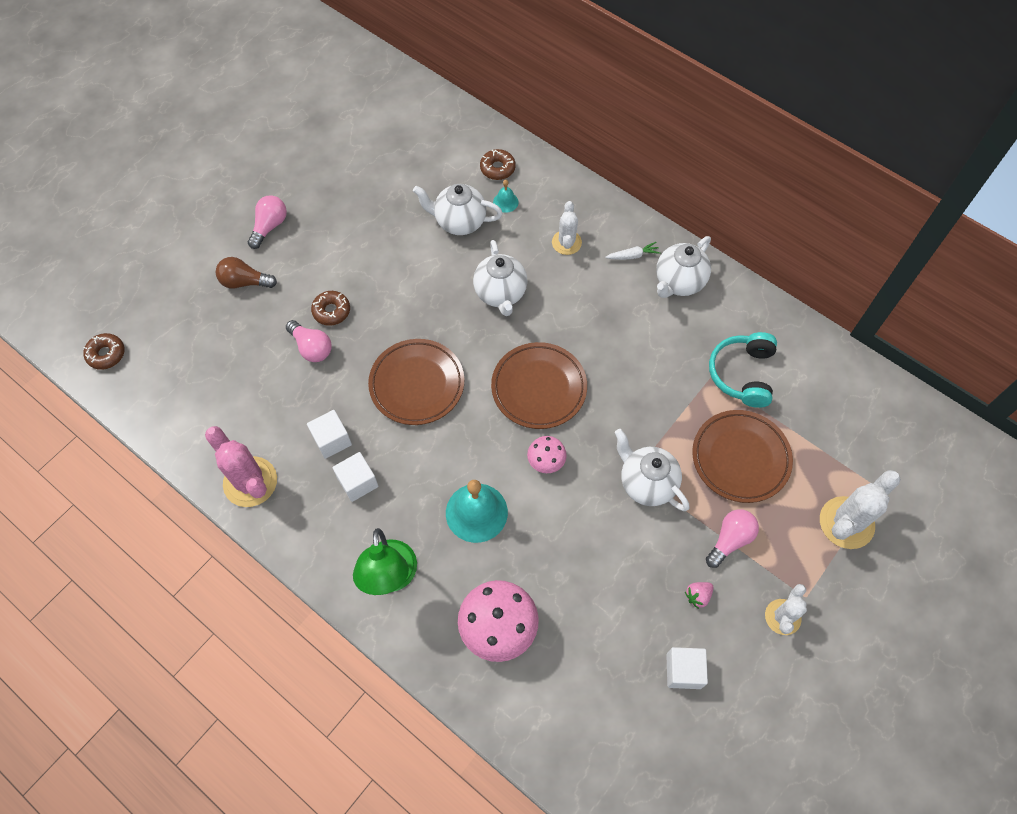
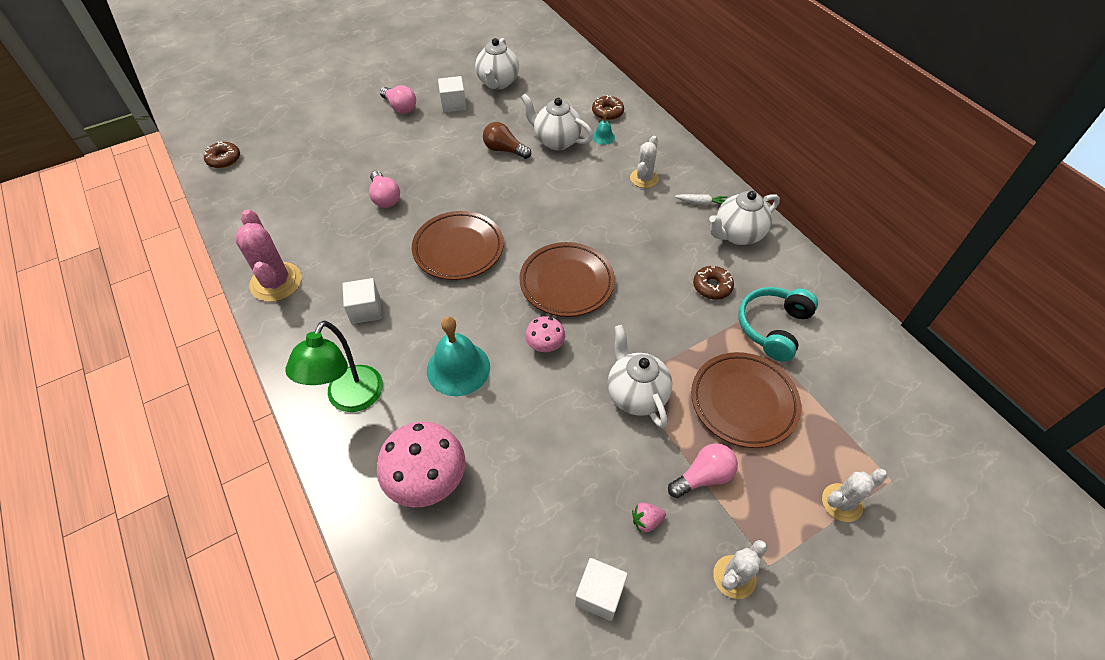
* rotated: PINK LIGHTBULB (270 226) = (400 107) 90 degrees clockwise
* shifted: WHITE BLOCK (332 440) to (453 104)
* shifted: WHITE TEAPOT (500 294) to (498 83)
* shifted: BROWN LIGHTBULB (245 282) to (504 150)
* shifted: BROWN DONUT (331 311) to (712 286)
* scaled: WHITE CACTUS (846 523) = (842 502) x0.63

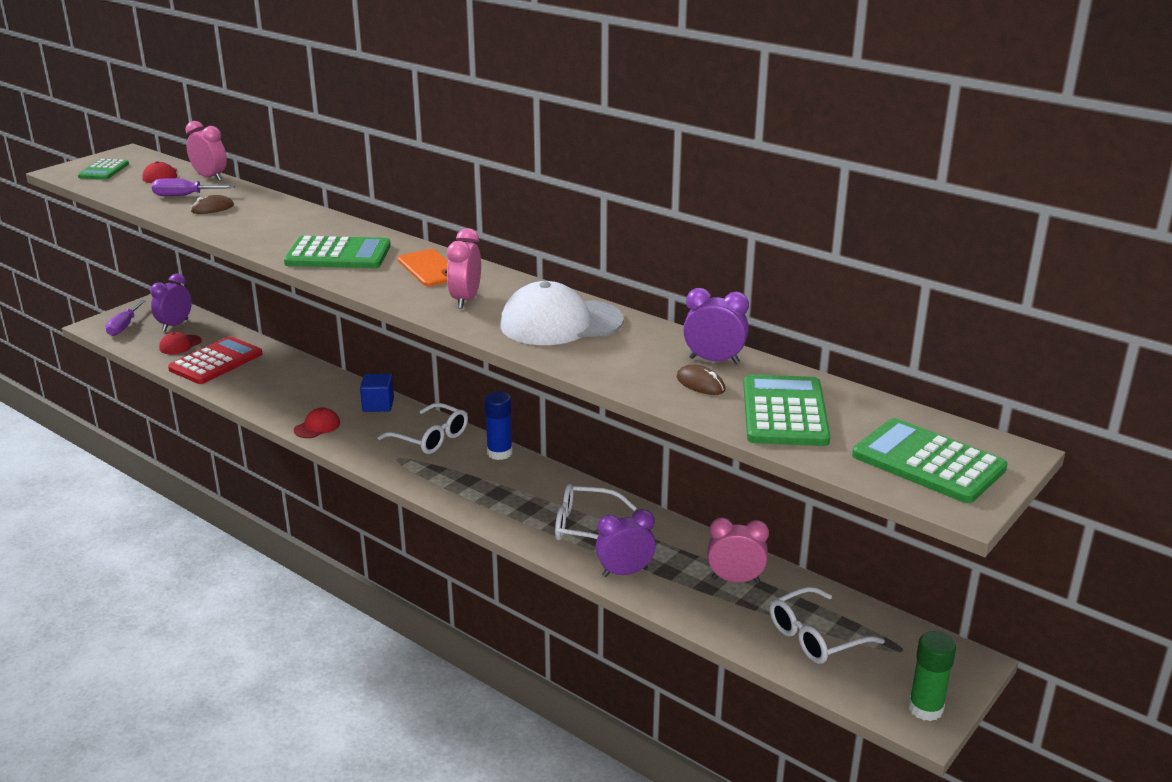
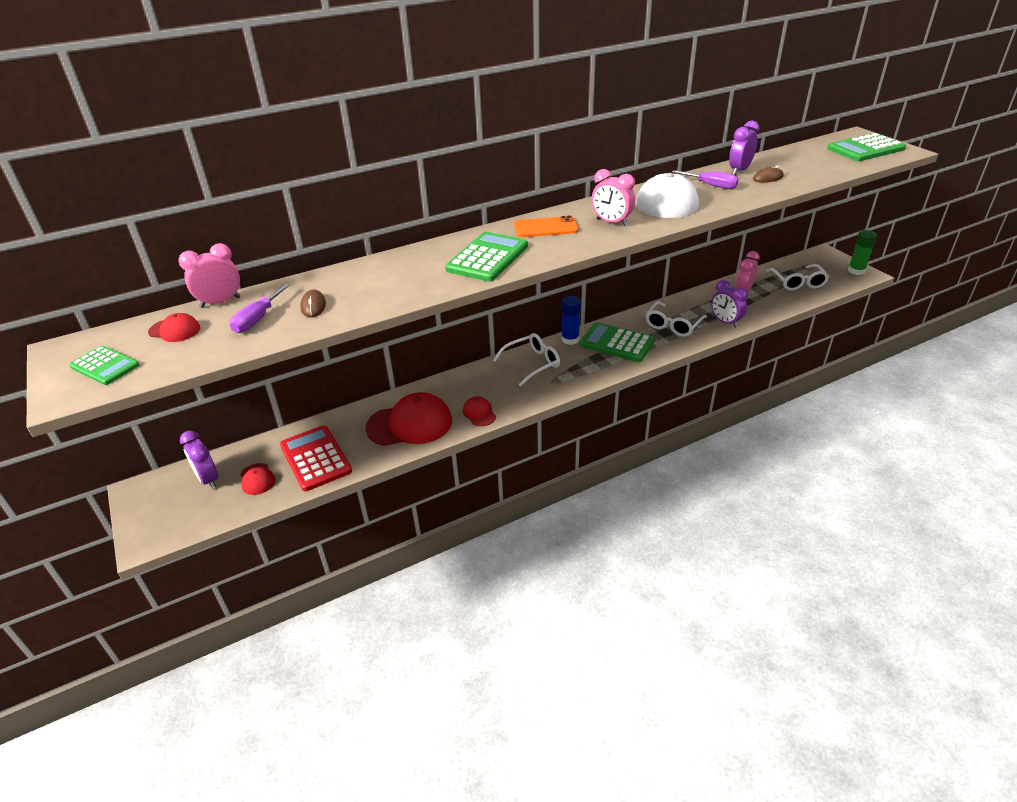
* new: RED PEAKED CAP (410 424)
* shifted: EMERALD ADDING MACHINE (784 412) to (616 343)
* shifted: VIOLET FLAT SCREWDRIVER (124 326) to (711 186)
* rotated: VIOLET BEDSIDE CLOCK (625 572) = (725 322) 45 degrees counterclockwise
* gone: COBALT BLOCK (378 405)

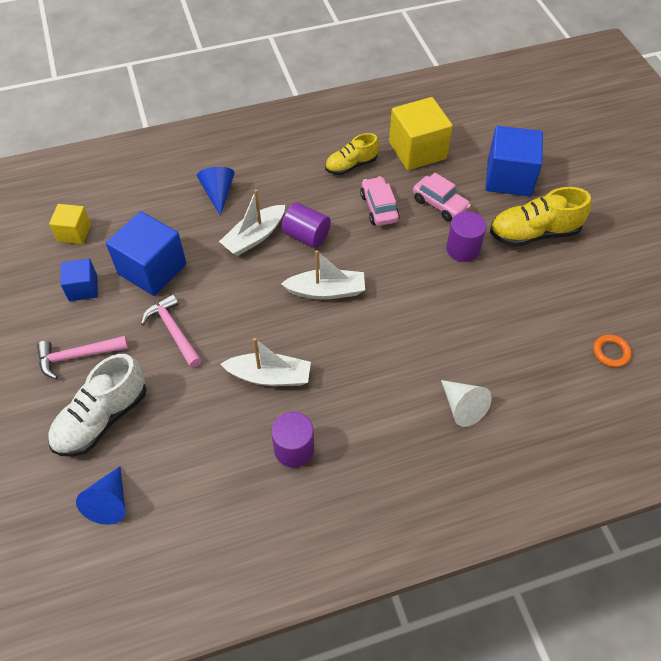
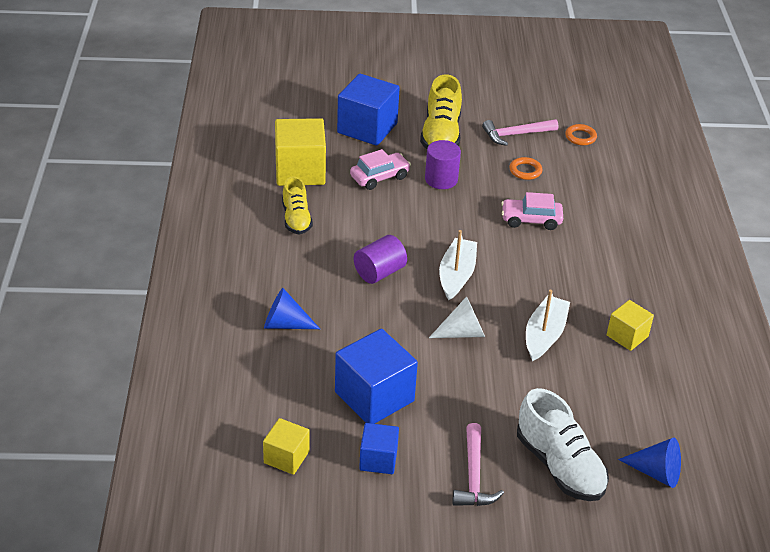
* shifted: WHITE SOLID CONE (462 407) to (463 332)
* shifted: PINK HAMMER (173 331) to (515 134)
* shifted: PINK AUTOMOBILE (379 207) to (531 220)
* new: ORANGE TORUS (525 171)
* swapped: VIOLET CYLINDER SHAPE (294 449) to BRIGHT YELLOW BLOCK (627 336)
* gone: WHITE TOY BOAT (254 237)

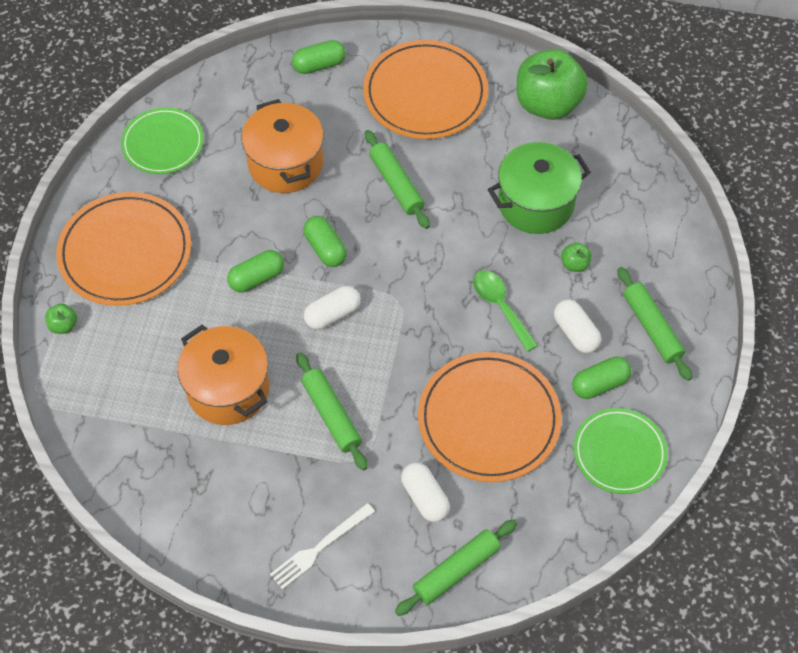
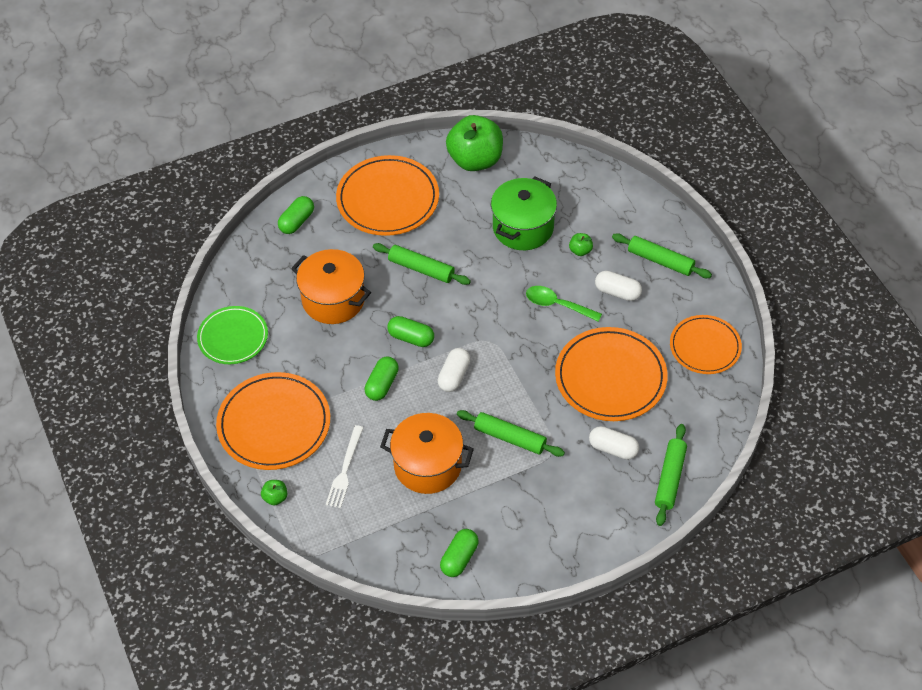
* shifted: WHITE DINNER FORK (320 547) to (345 470)
* shifted: EMERALD CAPSULE (600 384) to (459 558)
* repainted: EMERALD FLAT DISH (619 452) to ORANGE FLAT DISH (705 347)

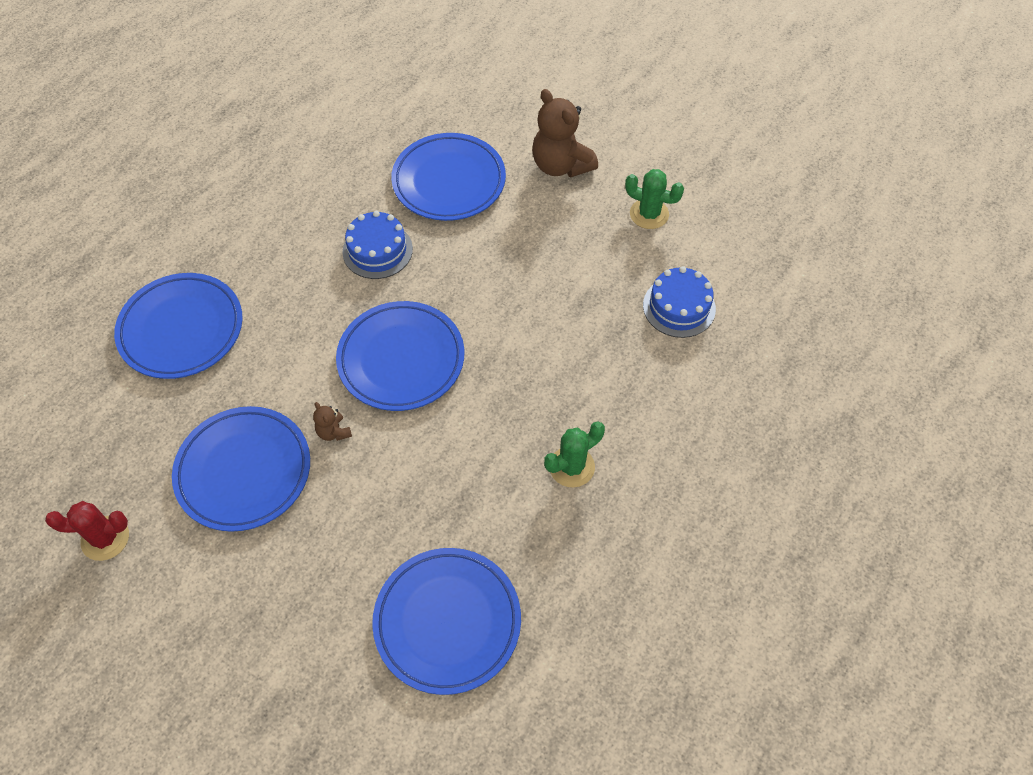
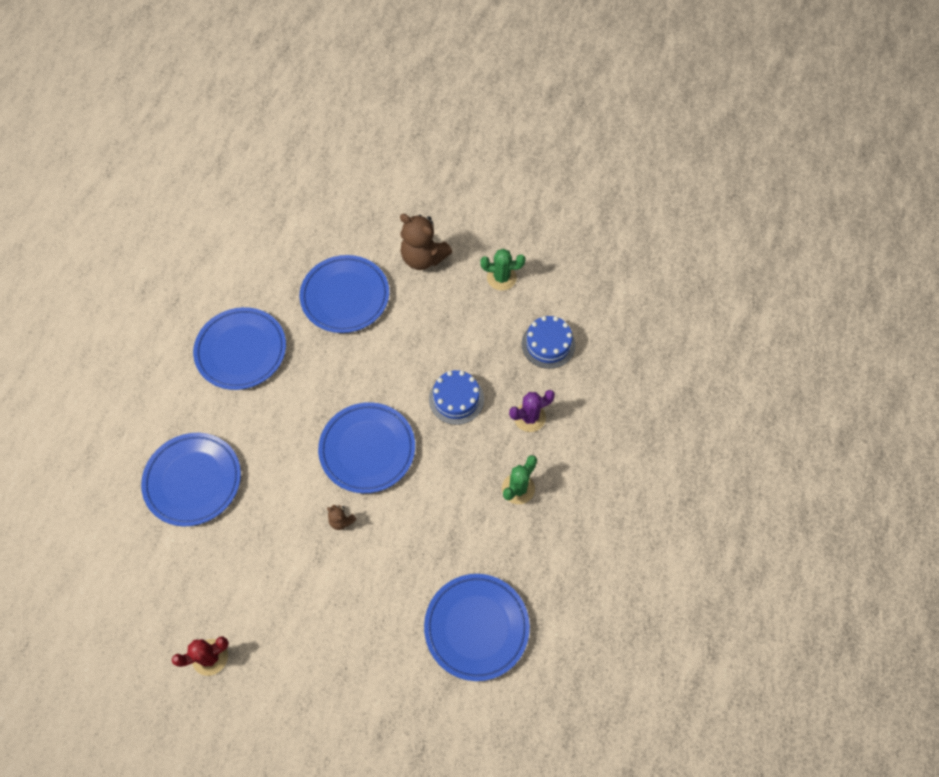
* shifted: COBALT FLAT DISH (244 471) to (241 351)
* shifted: COBALT LAYER CAKE (377 250) to (456 399)
* new: VIOLET CACTUS (529 417)

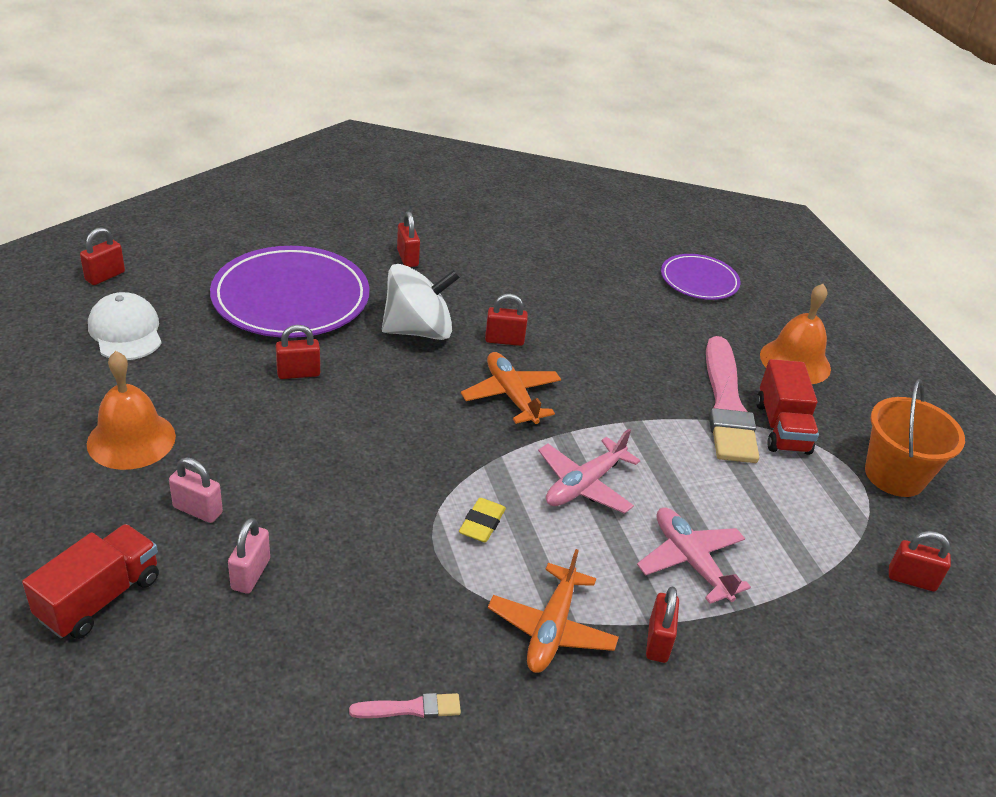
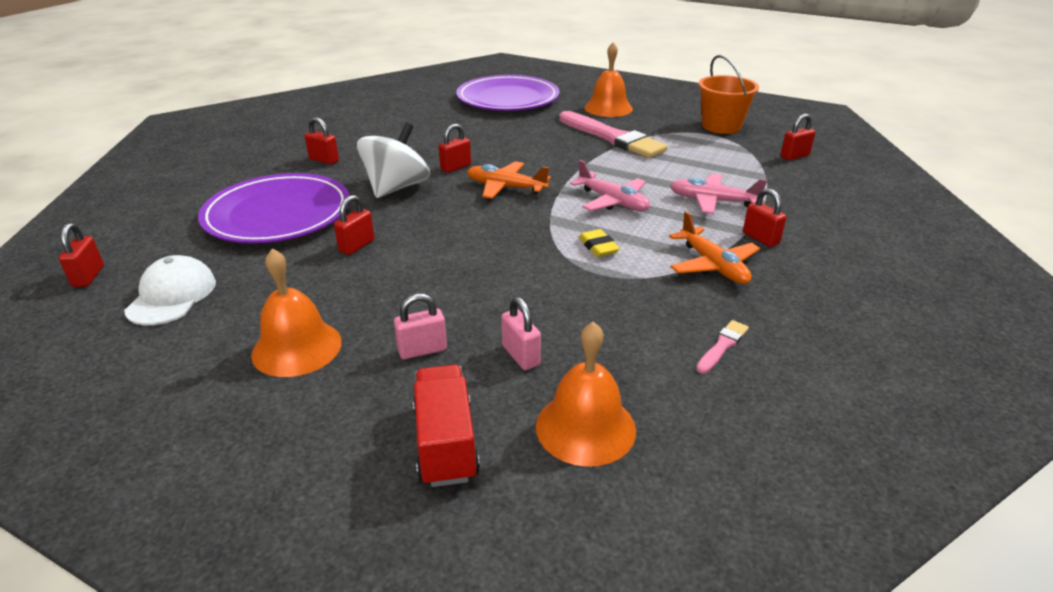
* rotated: WHITE PEAKED CAP (126 331) = (172 296) 75 degrees clockwise
* scaled: VIOLET FLAT DISH (699 280) = (508 99) x1.79
* new: ORANGE BELL (585 427)
* rotated: PINK TOY PLANE (584 485) = (613 202) 45 degrees counterclockwise
* gone: RED LORRY (781 427)

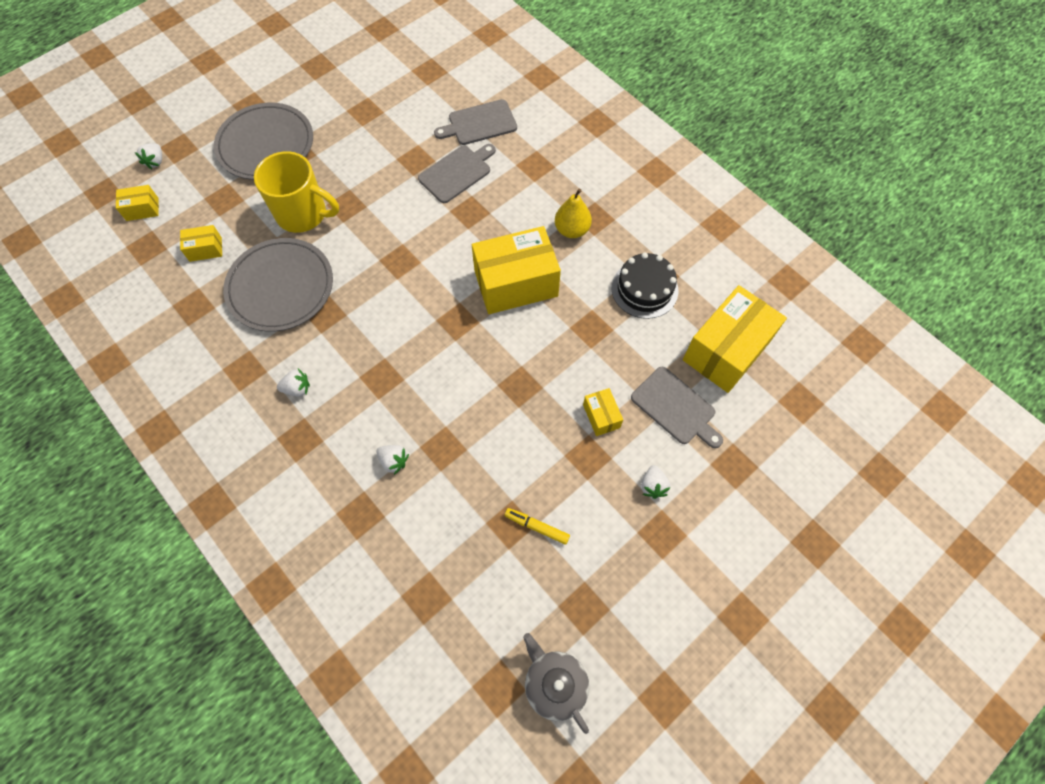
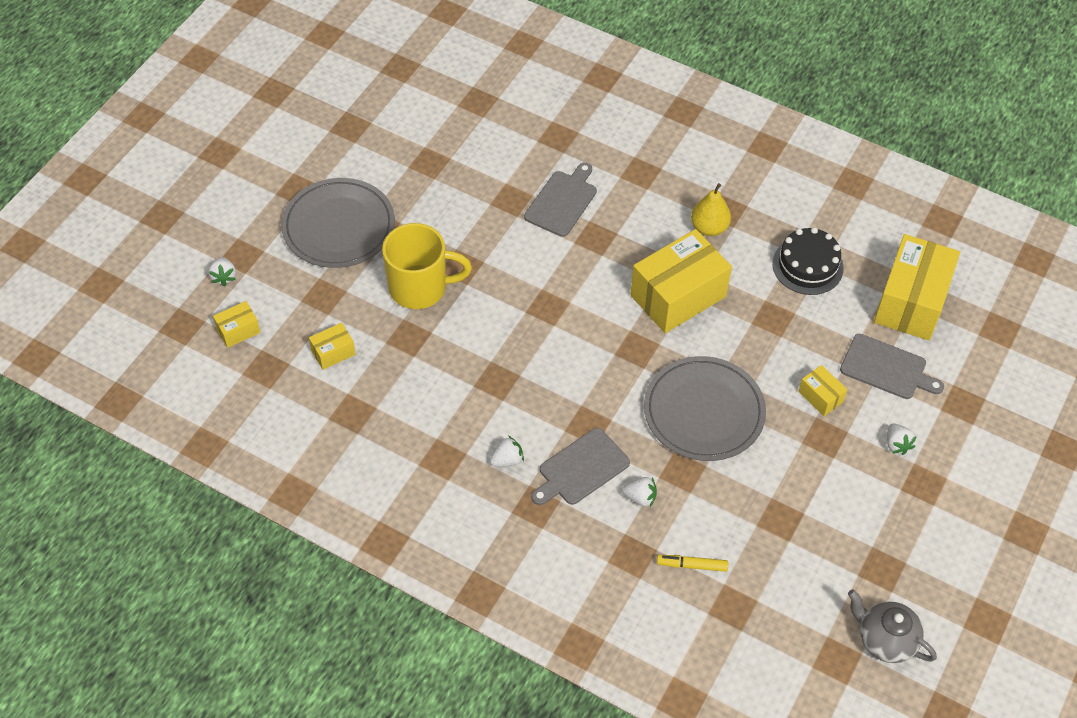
* shifted: GREY CHOPPING BOARD (479 123) to (581 468)
* shifted: GREY FLAT DISH (280 287) to (704 412)
* shifted: BRIGHT YELLOW MARKER (537 527) to (692 565)

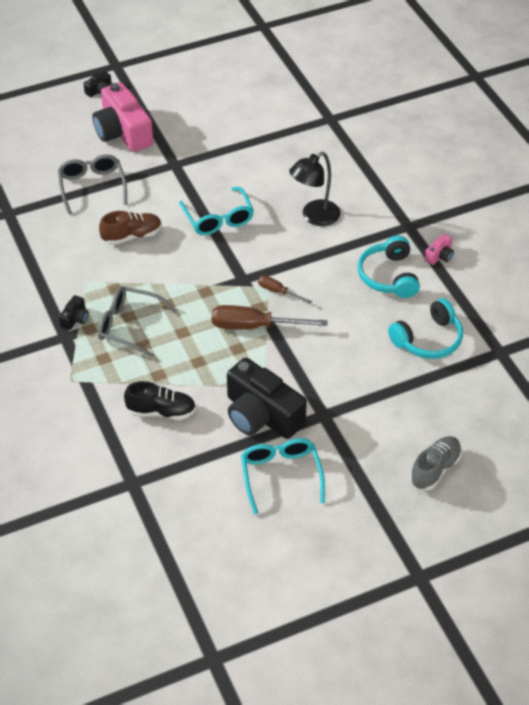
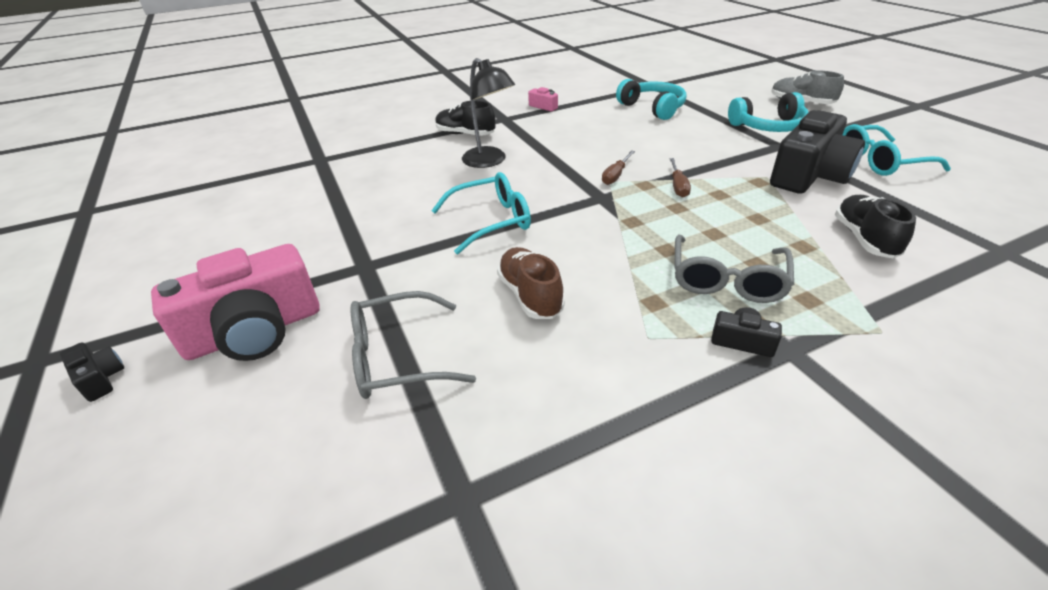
* new: JET-BLACK SHOE (465 134)
* scaled: BROWN FLAT SCREWDRIVER (254 326) = (678 186) x0.53
* shifted: AQUA HEADPHONES (388 276) to (768 127)

